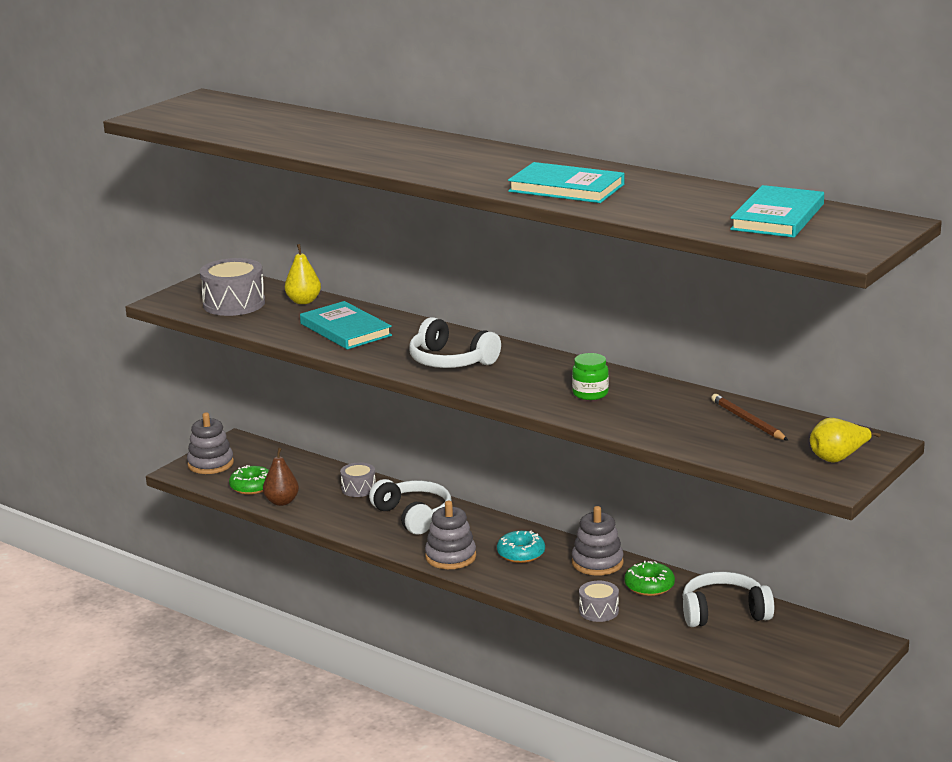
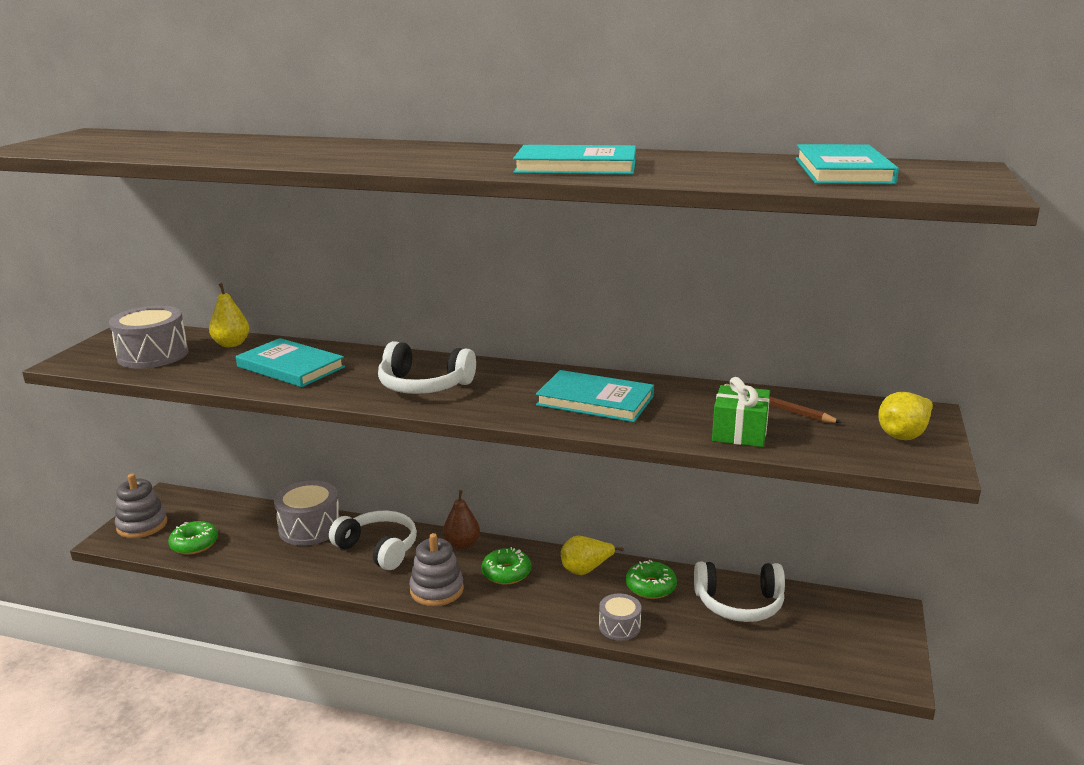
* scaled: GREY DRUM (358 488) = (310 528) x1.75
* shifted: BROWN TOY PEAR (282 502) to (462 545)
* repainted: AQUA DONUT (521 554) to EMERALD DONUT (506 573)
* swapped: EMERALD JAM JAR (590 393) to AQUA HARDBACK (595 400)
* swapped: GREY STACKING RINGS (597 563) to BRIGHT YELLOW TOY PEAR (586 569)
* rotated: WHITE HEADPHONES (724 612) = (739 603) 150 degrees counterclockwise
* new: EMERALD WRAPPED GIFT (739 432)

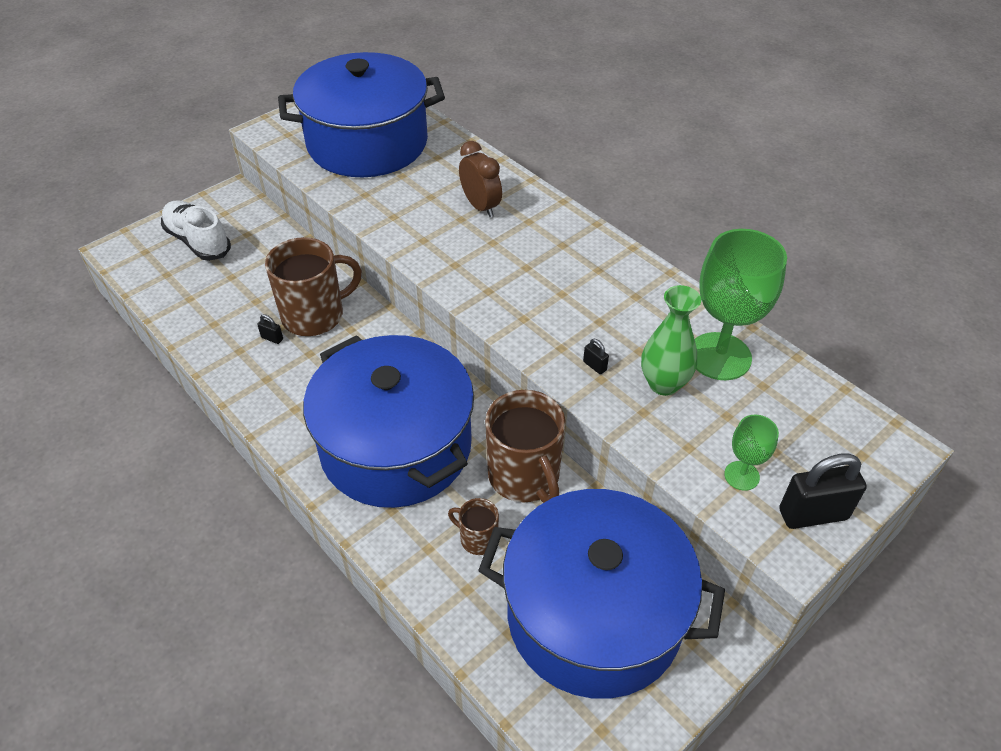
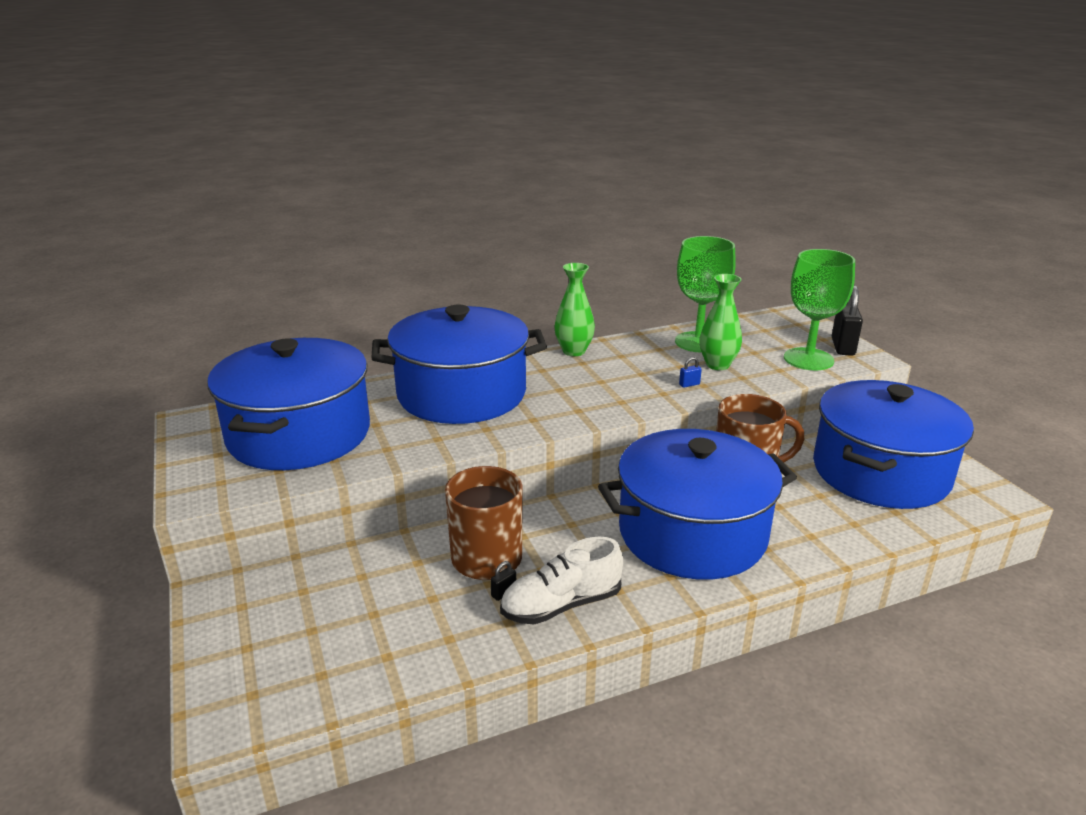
* swapped: BROWN BEDSIDE CLOCK (480 206) to COBALT COOKING POT (461 394)
* shifted: WHITE SHOE (198 241) to (561 605)
* new: EMERALD TALL VASE (574 351)
* repainted: JET-BLACK SMALL LOCK (594 366) to COBALT SMALL LOCK (689 384)
* scaled: EMERALD GOBLET (741 475) = (808 359) x2.02
* gone: BROWN TEA MUG (478 538)

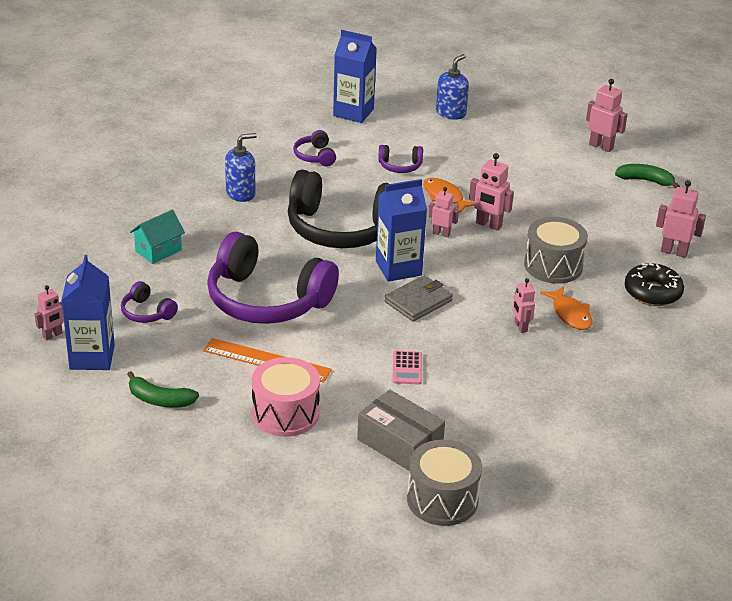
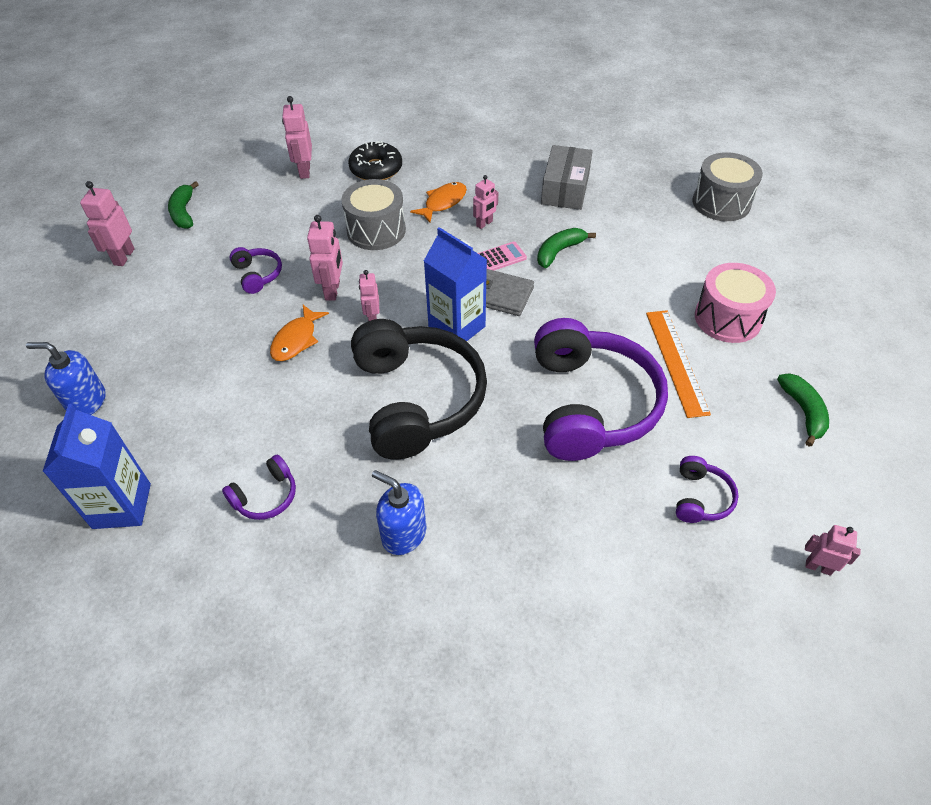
* shifted: VIOLET HEADPHONES (400 166) to (258 275)
* shifted: PINK ADDING MACHINE (407 368) to (501 257)
* new: EMERALD TOY BANANA (559 252)
* shifted: GREY BOX (399 443) to (565 189)
* gone: COBALT MILK CARTON (92 357)
* gone: AQUA TOY HOUSE (158 251)

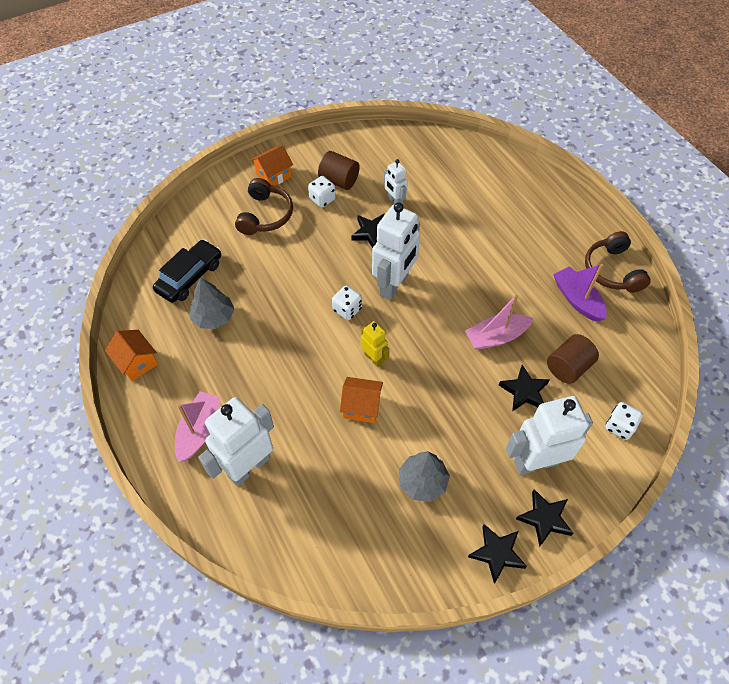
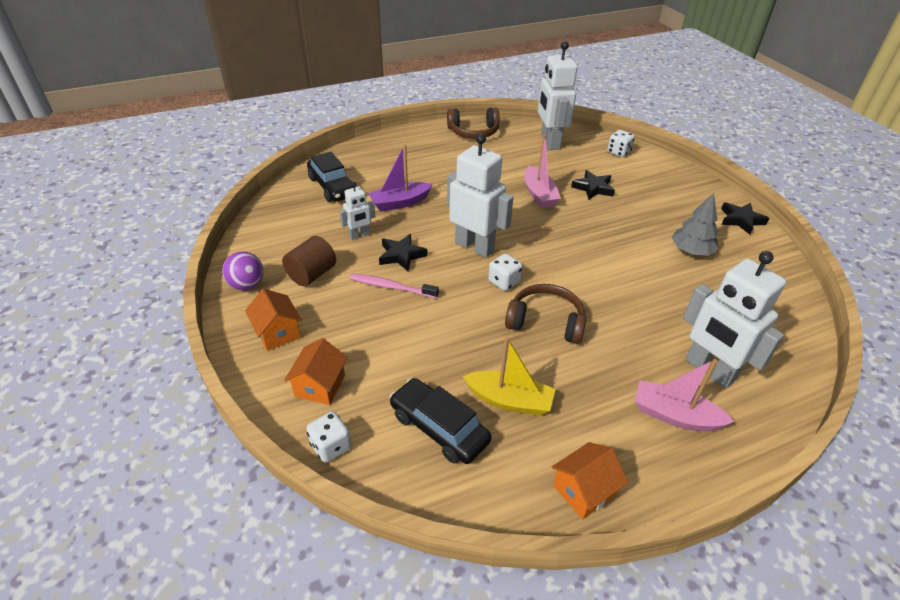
* new: VIOLET BALL (247 285)
* shifted: ORANGE TOY HOUSE (361 406) to (320 385)
* shifted: WHITE DICE (322 199) to (331 446)
* new: JET-BLACK AUTOMOBILE (332 187)
* new: PINK TOOTH BRUSH (391 287)
* shifted: VIOLET TOY BOAT (577 299) to (400 203)
* swapped: GREY TOY TREE (214 317) to BRIGHT YELLOW TOY BOAT (509 400)
* shifted: BROWN HEADPHONES (265 215) to (545 321)
* shifted: WHITE TOY ROBOT (536 462) to (549 142)
* gone: BRIGHT YELLOW TOY ROBOT (374 358)
* gone: JET-BLACK STAR (544 519)
* gone: BROWN CYLINDER SHAPE (568 367)

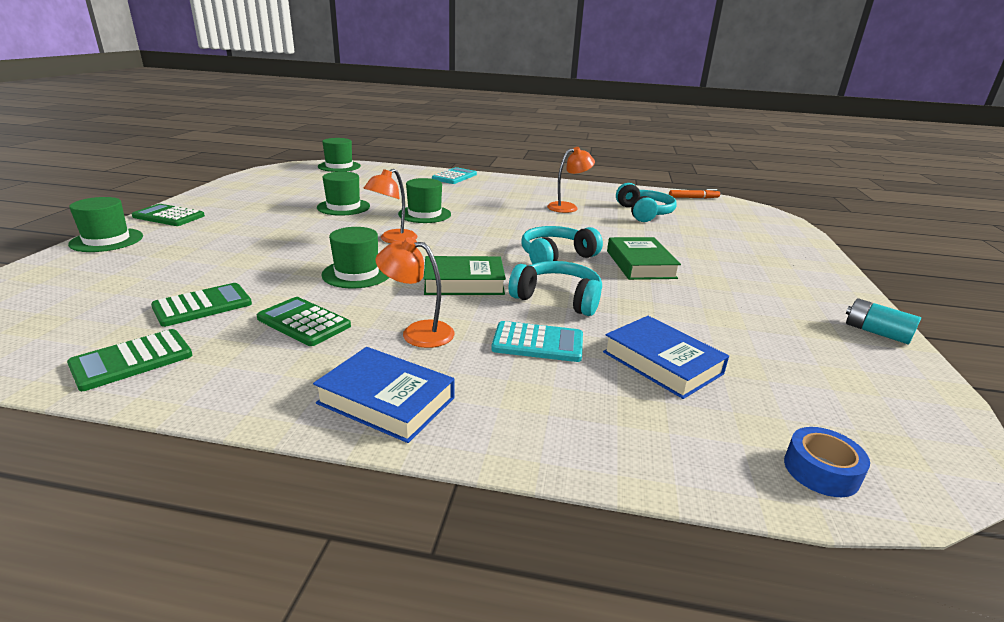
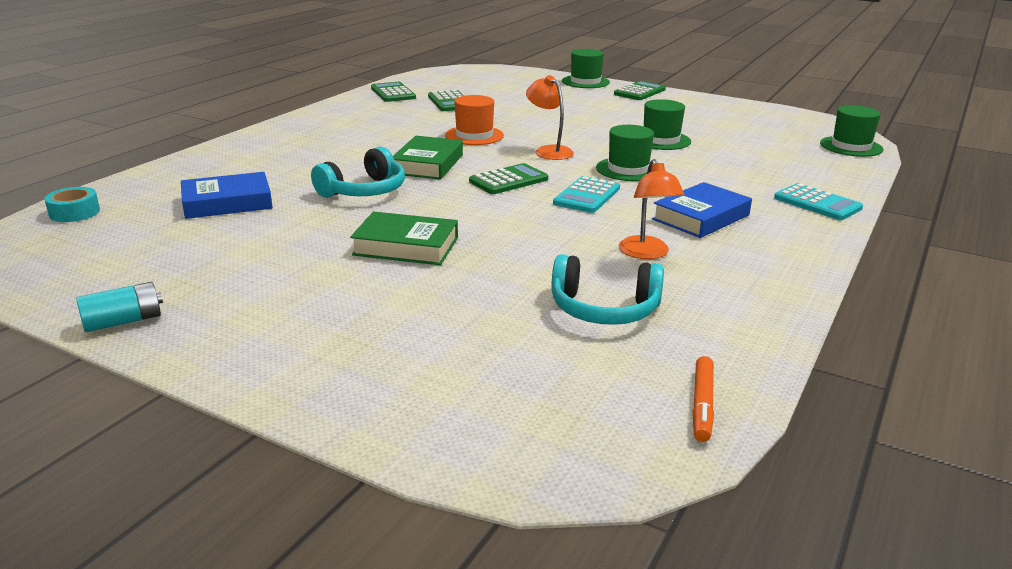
* repainted: COBALT ROLL OF TAPE (821 471) to AQUA ROLL OF TAPE (74 212)
* repainted: EMERALD TALL HAT (357 273) to ORANGE TALL HAT (474 135)
* shifted: EMERALD ADDING MACHINE (304 322) to (508 180)
* shifted: AQUA ADDING MACHINE (538 343) to (587 196)
* shifted: COBALT HARDBACK (386 400) to (701 217)
* gone: ORANGE READING LAMP (417 332)
* gone: AQUA HEADPHONES (556 257)

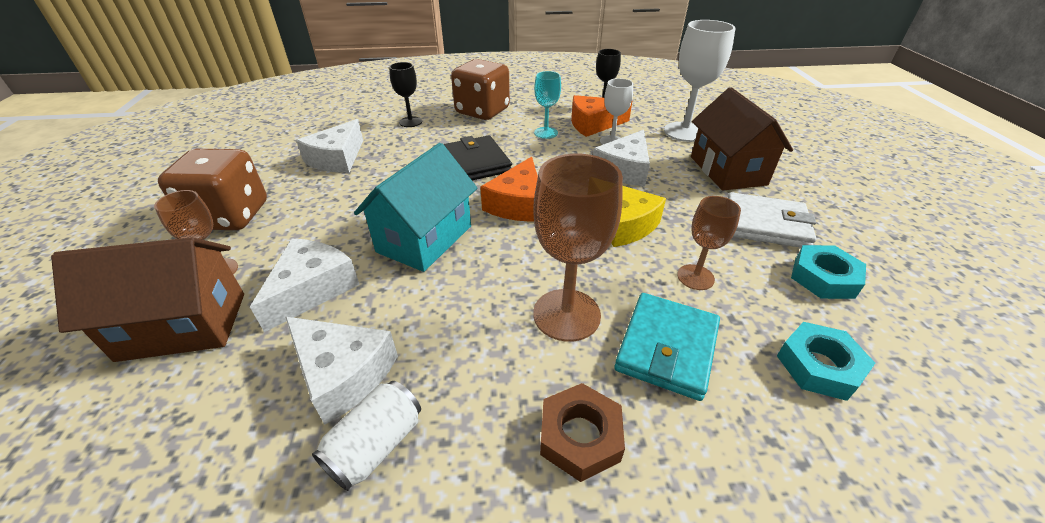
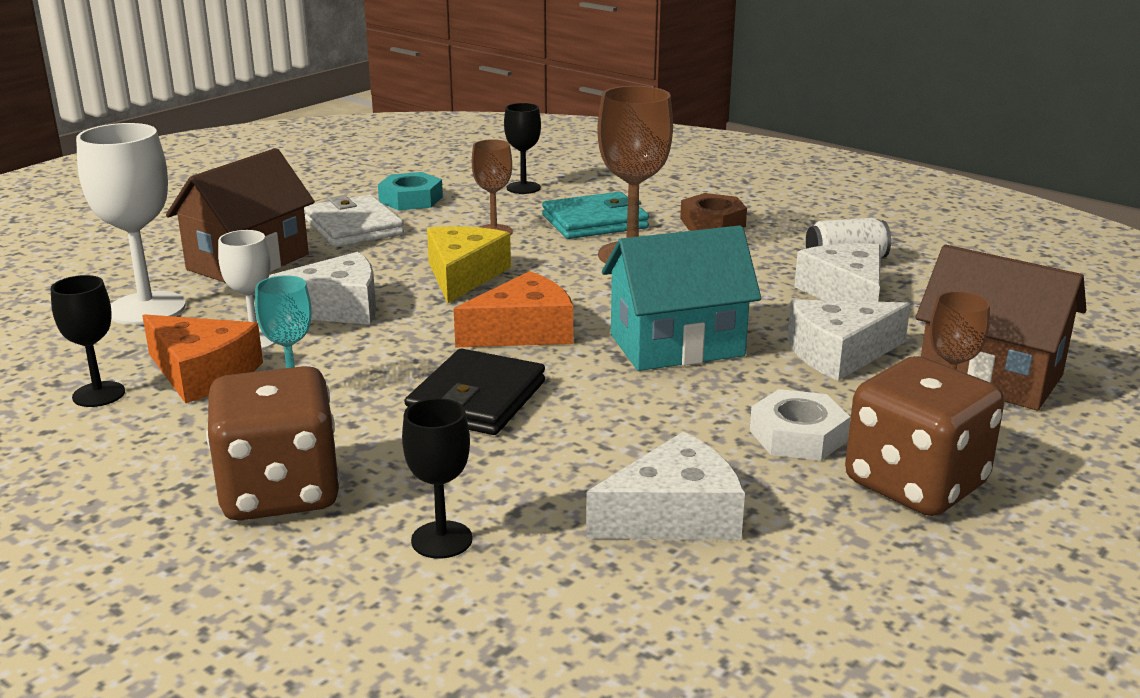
* swapped: AQUA NUT (819 366) to JET-BLACK GOBLET (523 188)
* new: WHITE NUT (798 436)

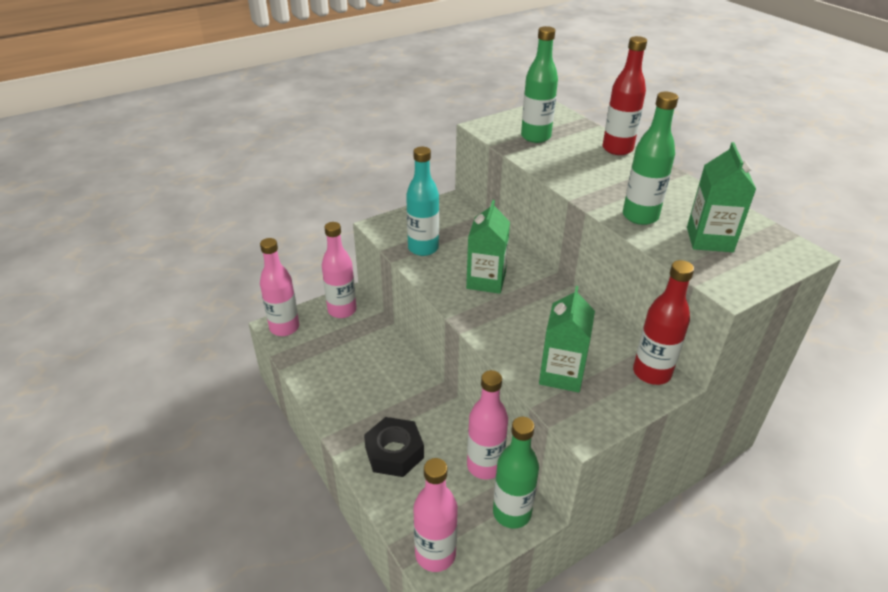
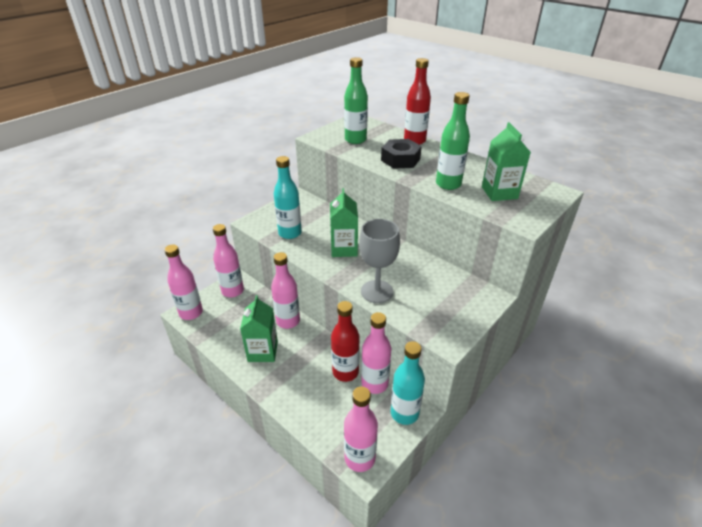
* shifted: EMERALD MILK CARTON (561 374) to (263 351)
* new: PINK BOTTLE (288 321)
* shifted: RED BOTTLE (651 373) to (345 372)
* new: GREY GOBLET (377 291)
* shifted: JET-BLACK NUT (394 453) to (400 159)
* repainted: EMERALD BOTTLE (512 513) to AQUA BOTTLE (404 413)

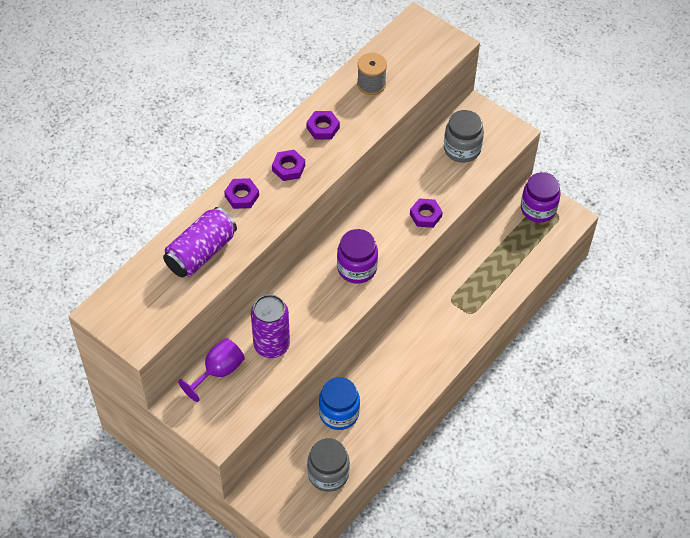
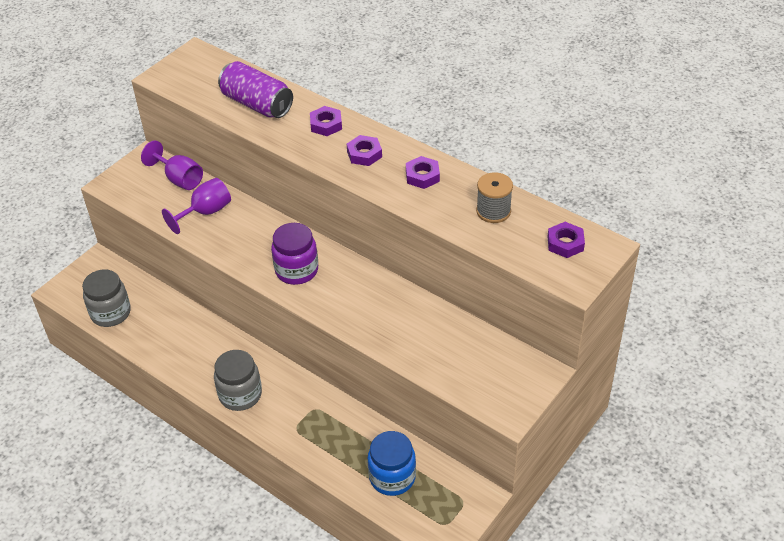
* swapped: VIOLET CAN (271 345) to VIOLET GOBLET (205 212)
* shifted: GREY JAM JAR (462 149) to (240 395)
* shifted: COBALT JAM JAR (339 413) to (392 477)
* shifted: VIOLET NUT (425 215) to (565 243)
* gone: VIOLET JAM JAR (538 209)

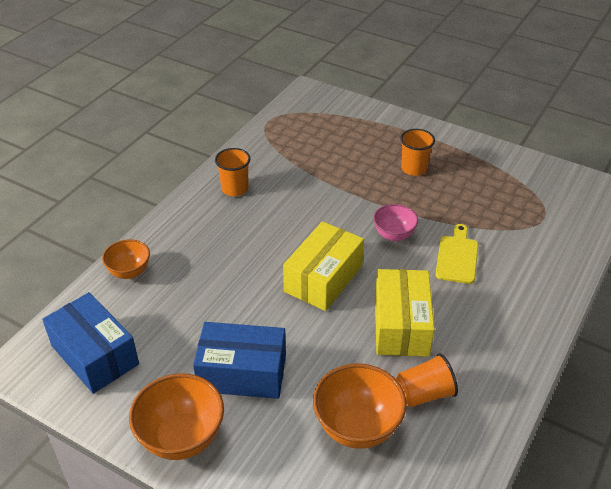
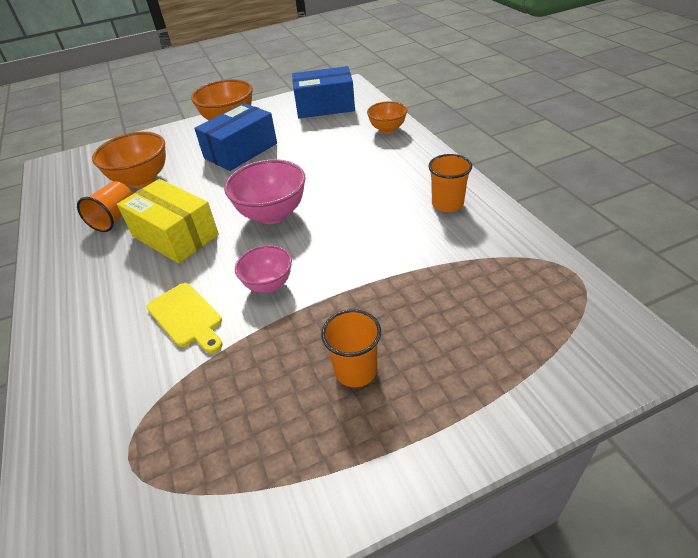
* swapped: BRIGHT YELLOW BOX (323 278) to PINK BOWL (272 214)

